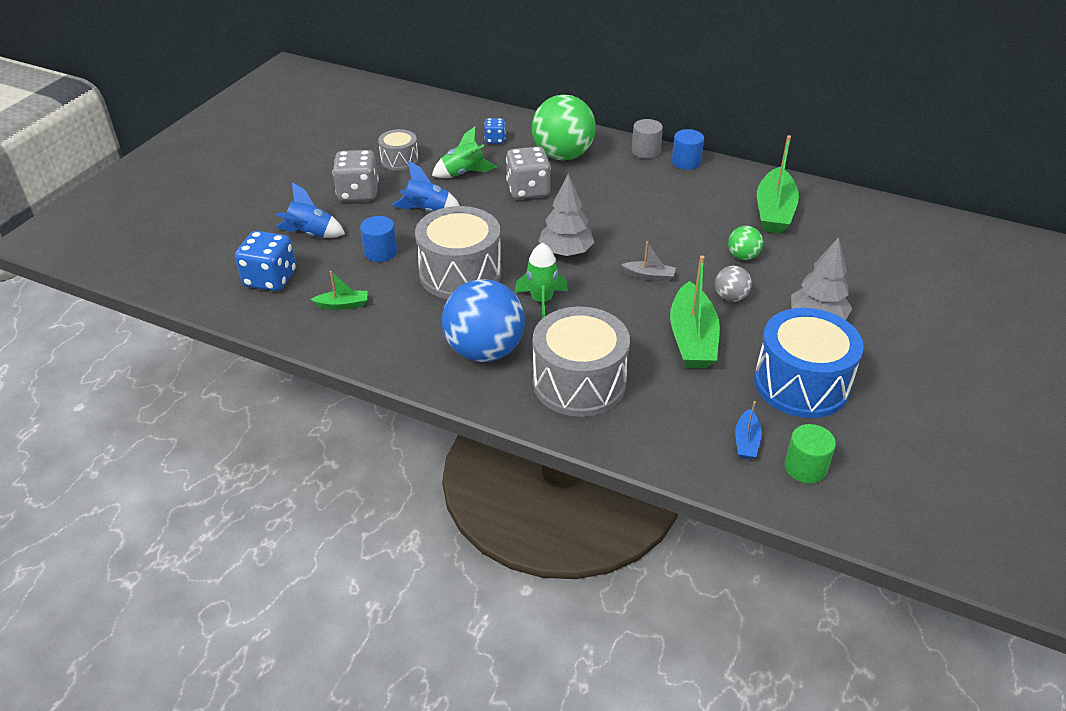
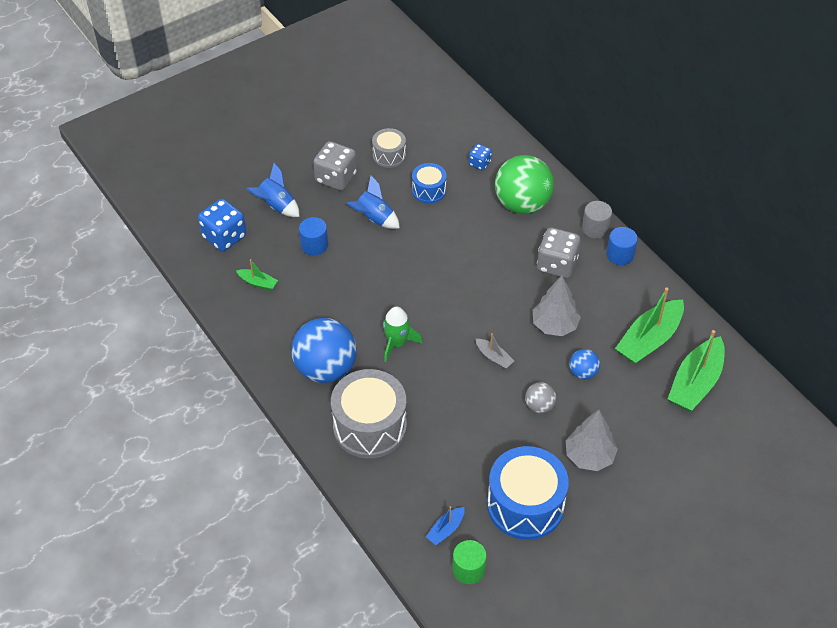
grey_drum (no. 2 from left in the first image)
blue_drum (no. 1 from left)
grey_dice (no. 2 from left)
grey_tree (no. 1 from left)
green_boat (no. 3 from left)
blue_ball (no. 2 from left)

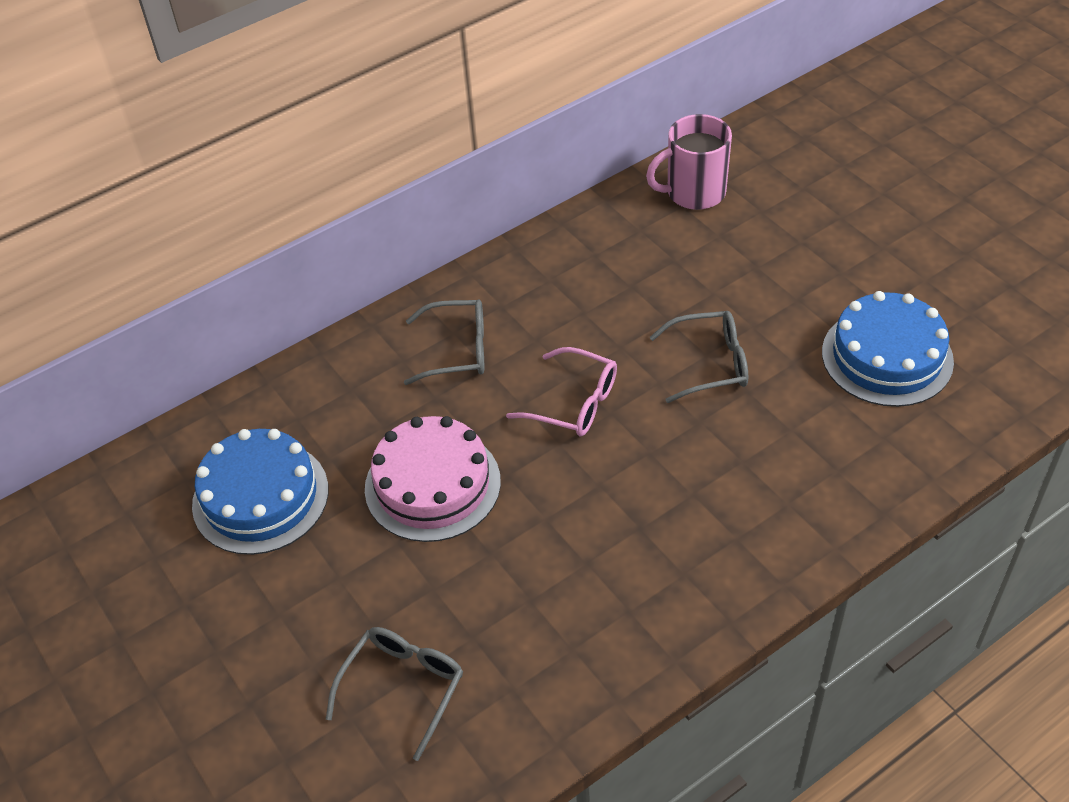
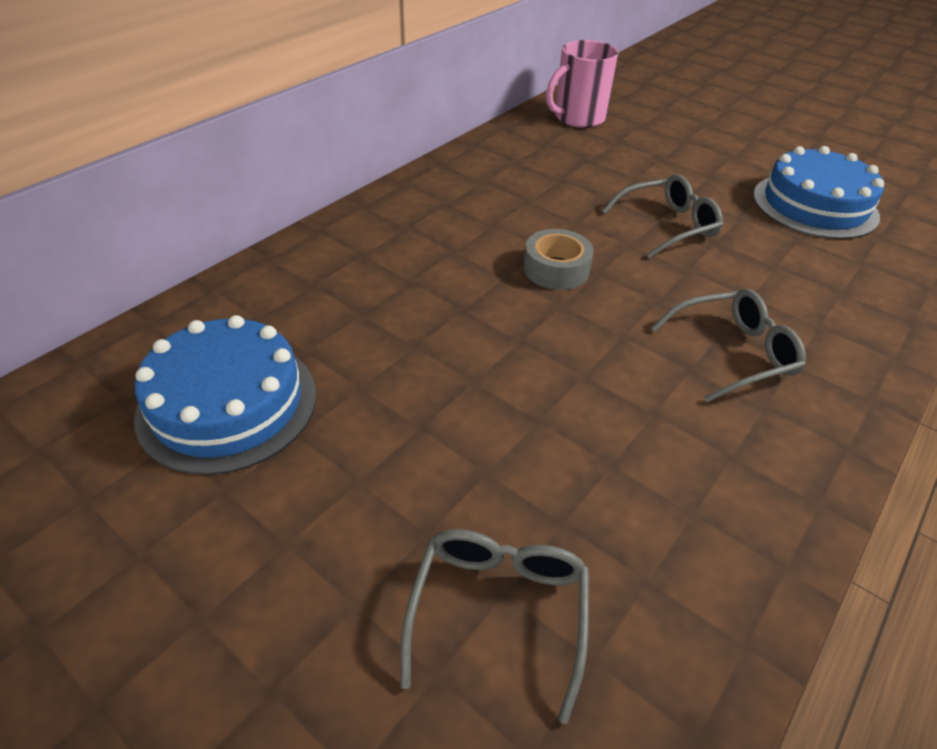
pink_cake
grey_glasses (no. 3 from left)
grey_tape

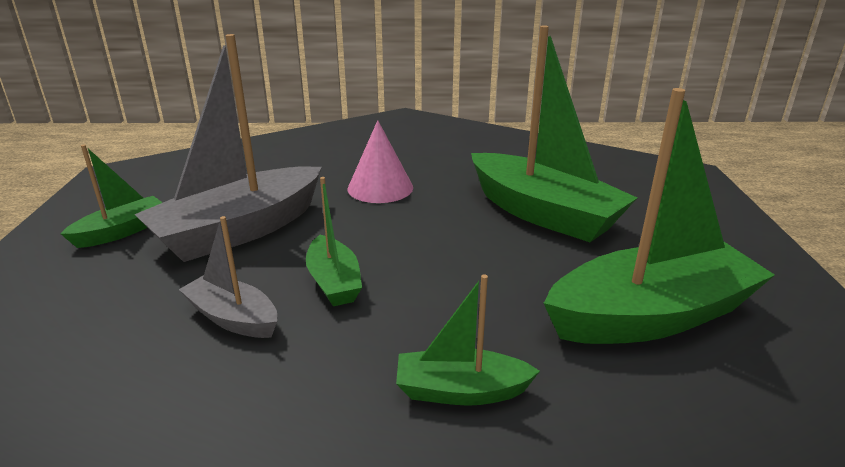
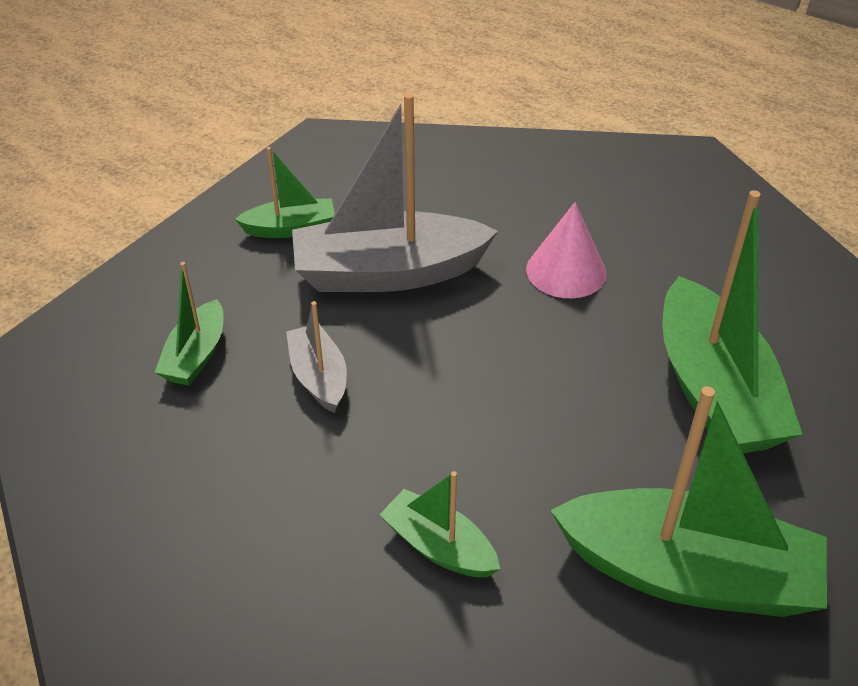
green_boat (no. 1 from left)

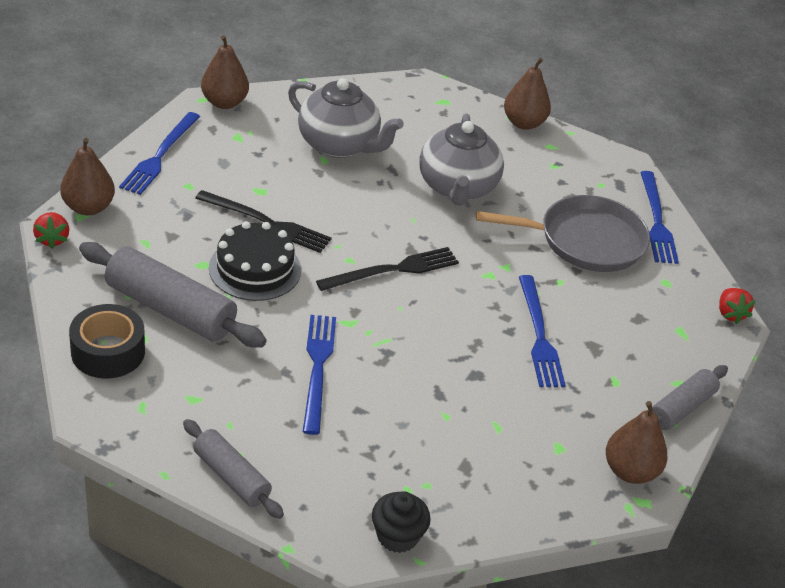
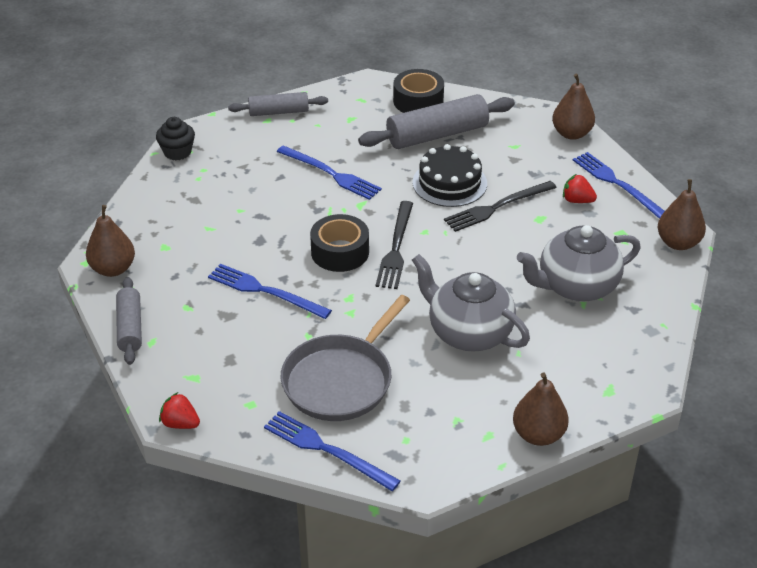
red_strawberry (no. 2 from left)
black_tape (no. 1 from left)

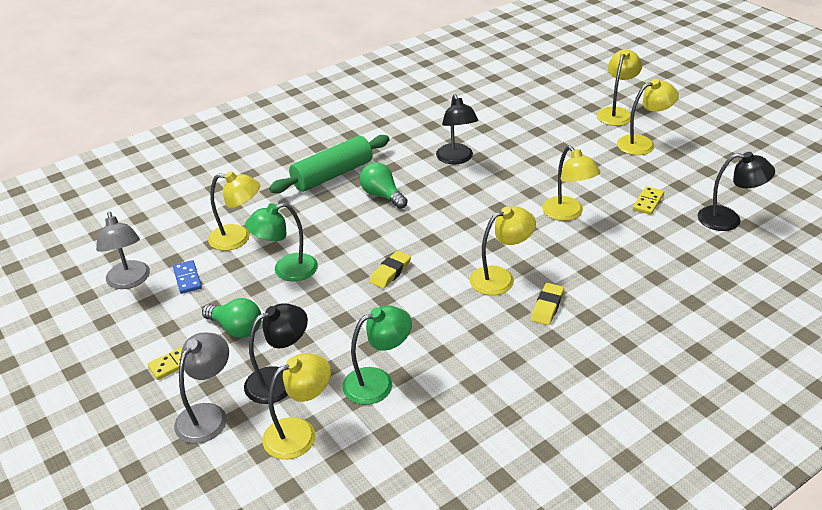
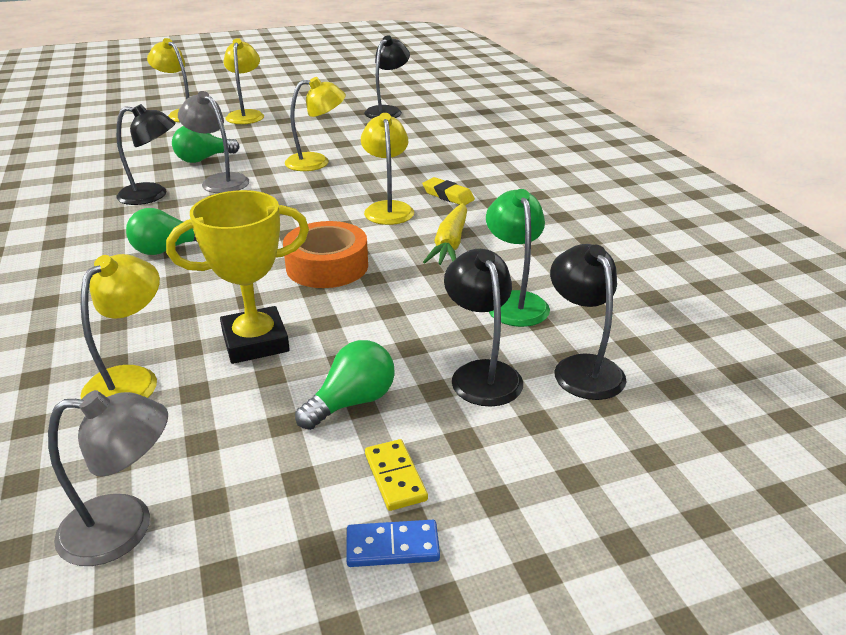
blue_domino
grey_lamp (no. 2 from left)
yellow_trophy
black_lamp (no. 4 from left)
green_rolling_pin
orange_tape
yellow_domino (no. 2 from left in the first image)
green_light_bulb (no. 2 from left)
yellow_carrot

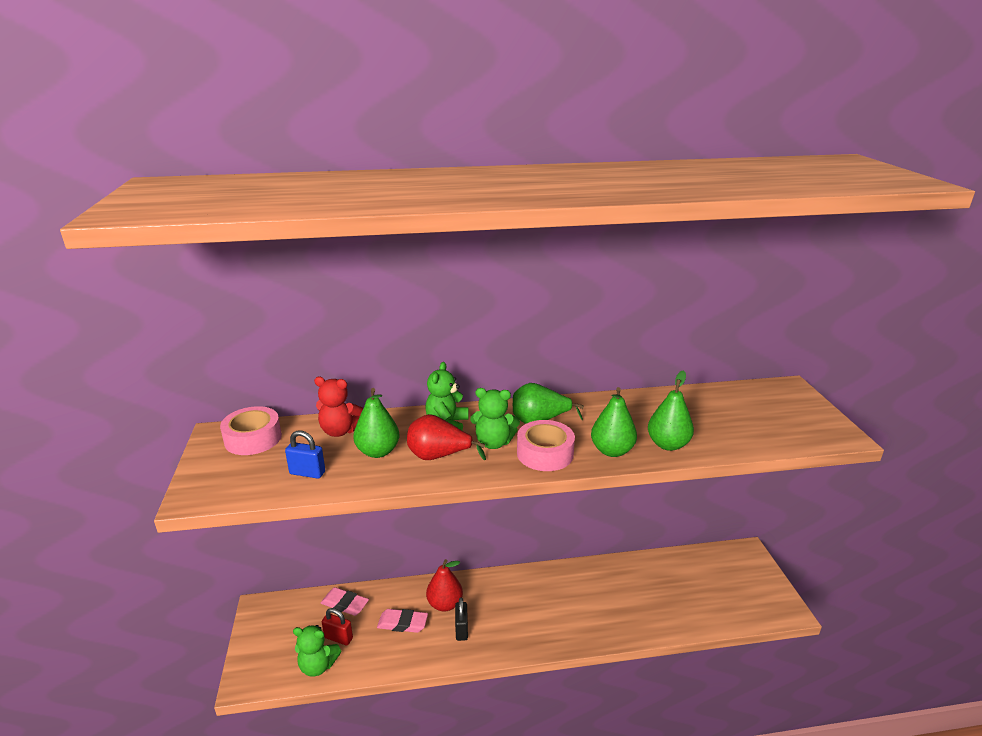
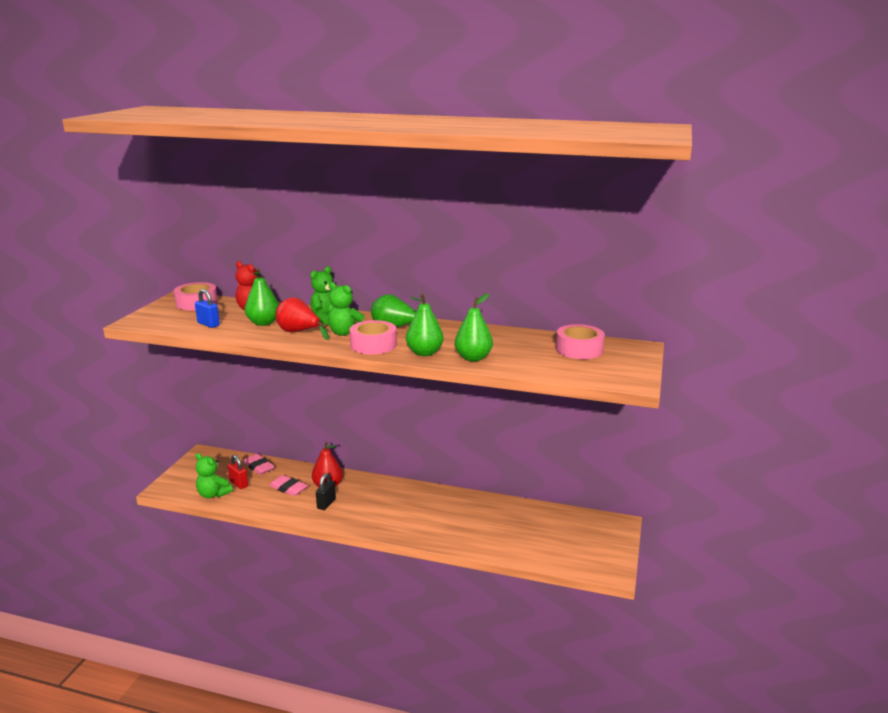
pink_tape (no. 3 from left)

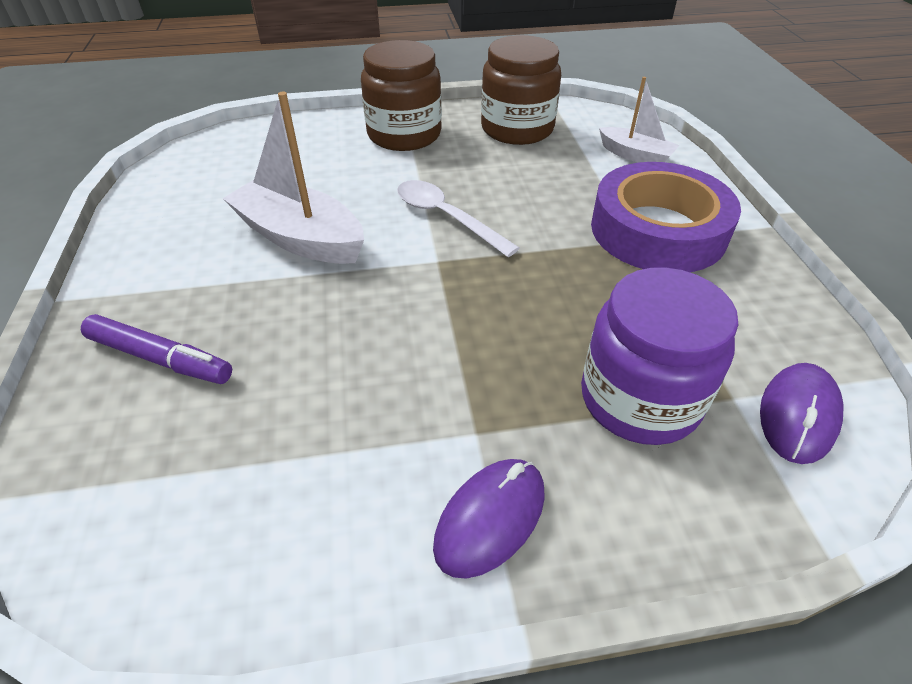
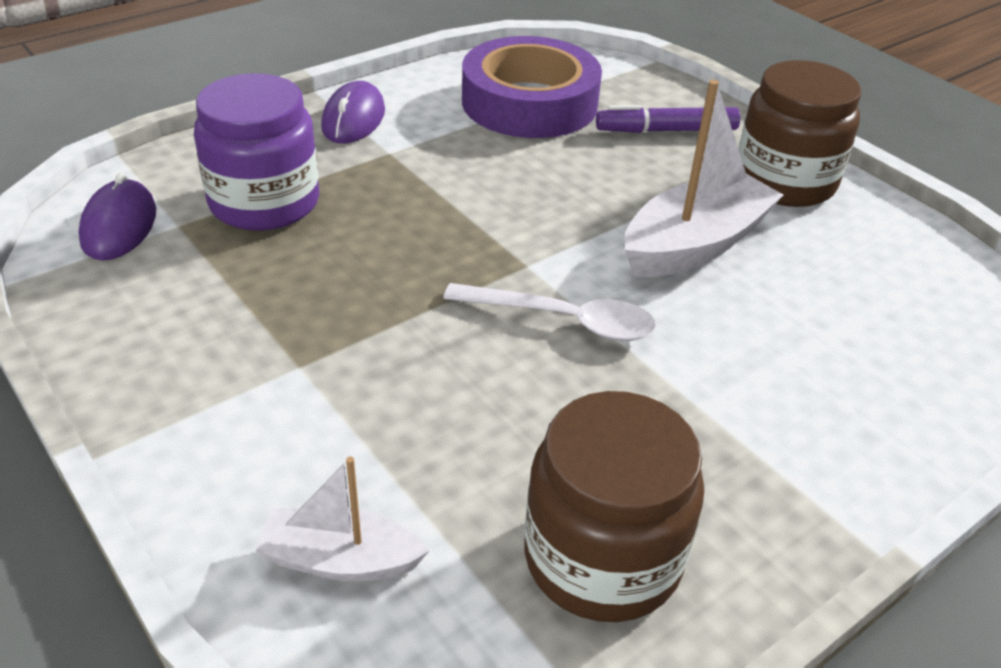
white_boat (no. 2 from left)
brown_jar (no. 2 from left)
purple_tape

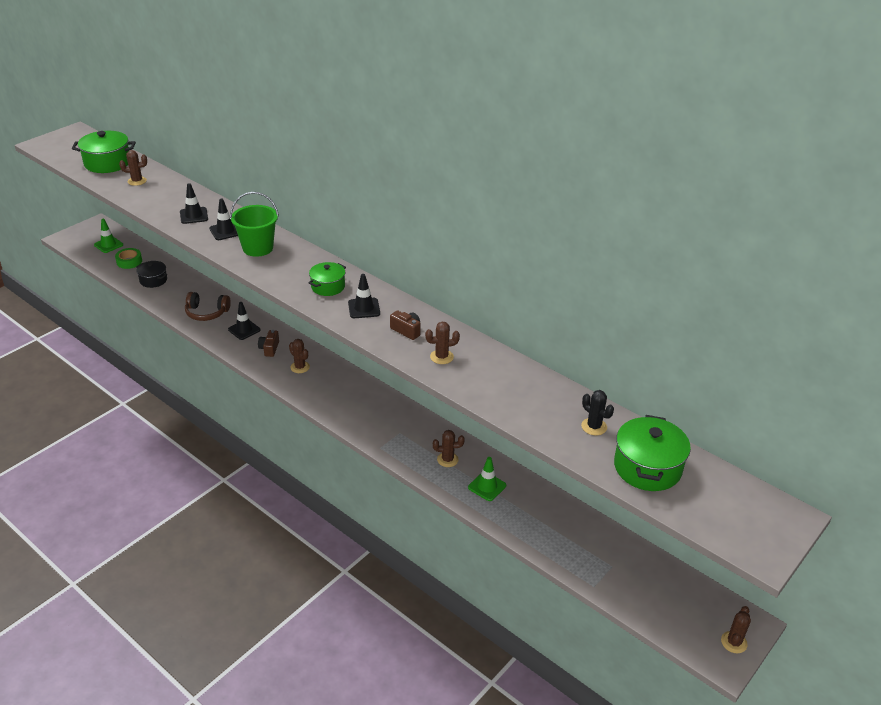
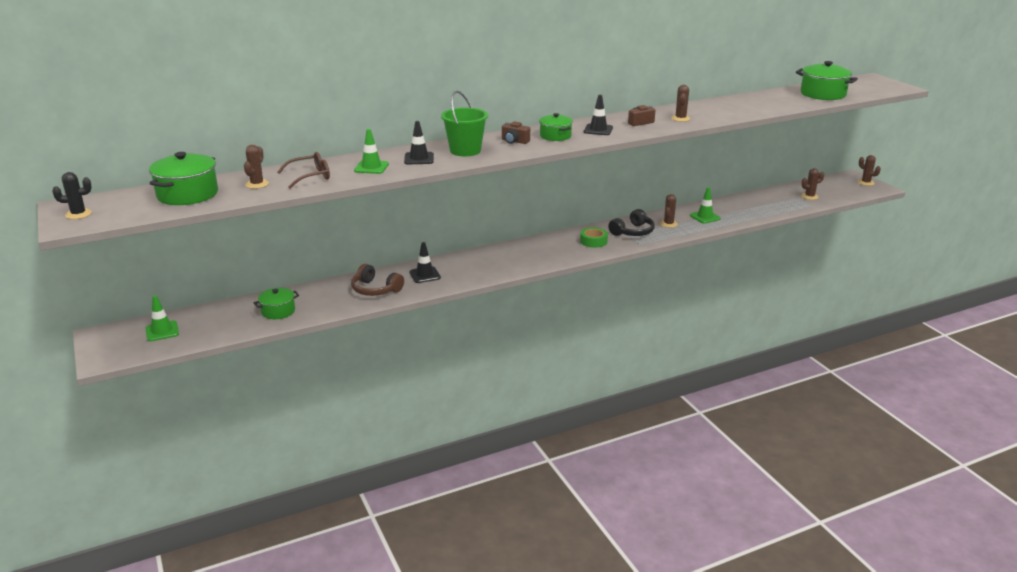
green_tape
green_pot (no. 2 from left)
green_traffic_cone (no. 2 from left)
brown_headphones
brown_camera (no. 1 from left)
brown_cactus (no. 4 from left)
black_cactus
brown_glasses
black_headphones

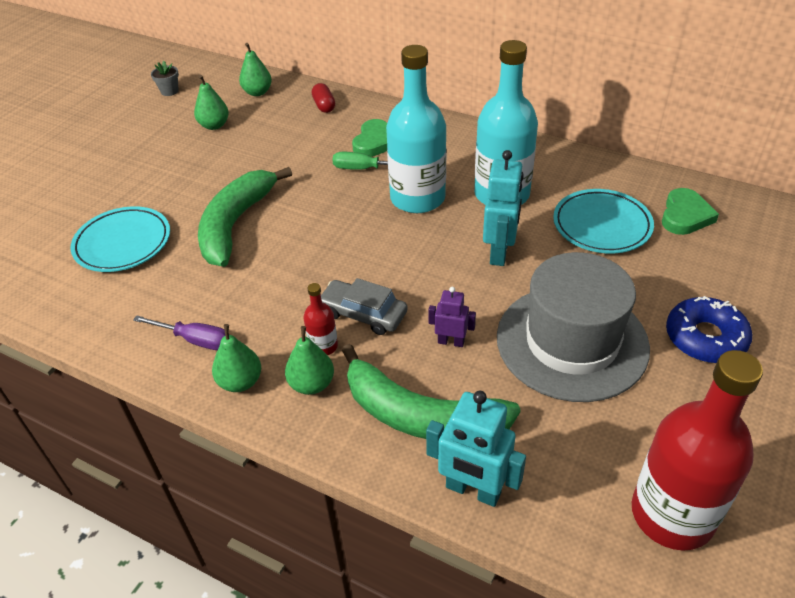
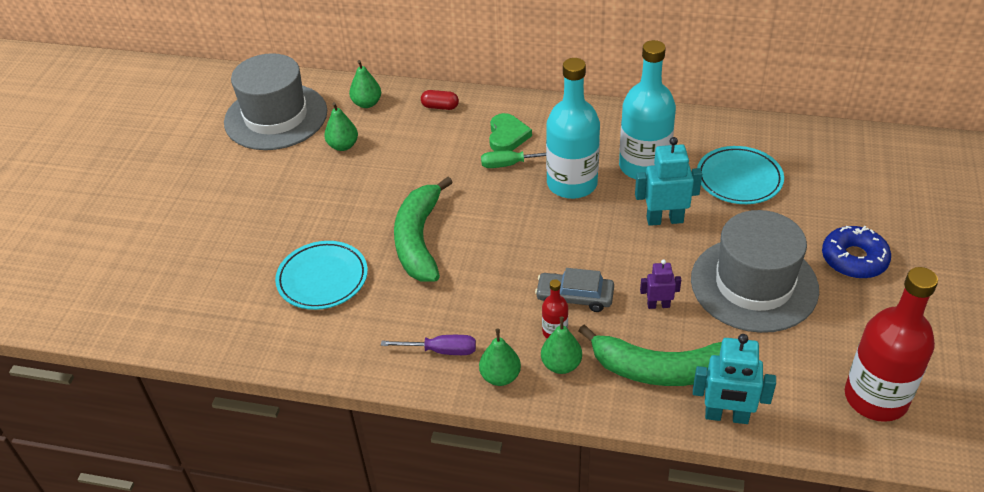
grey_hat (no. 1 from left)
red_capsule
turquoise_robot (no. 1 from left)
green_heart (no. 2 from left in the first image)

